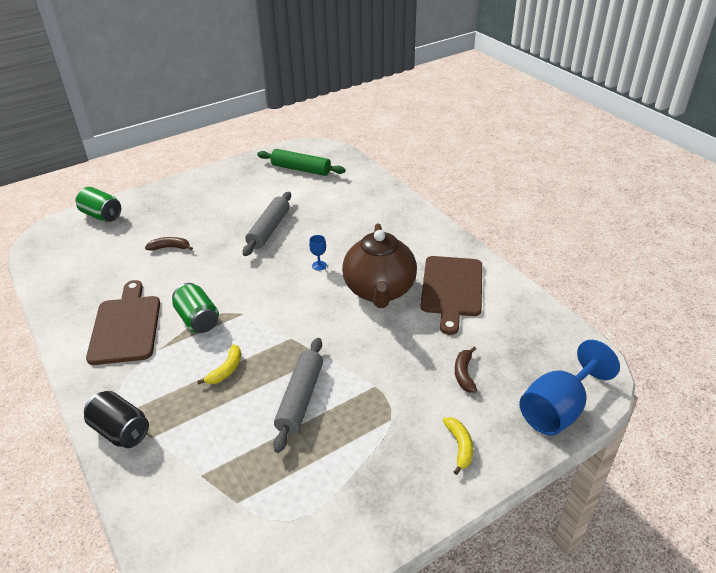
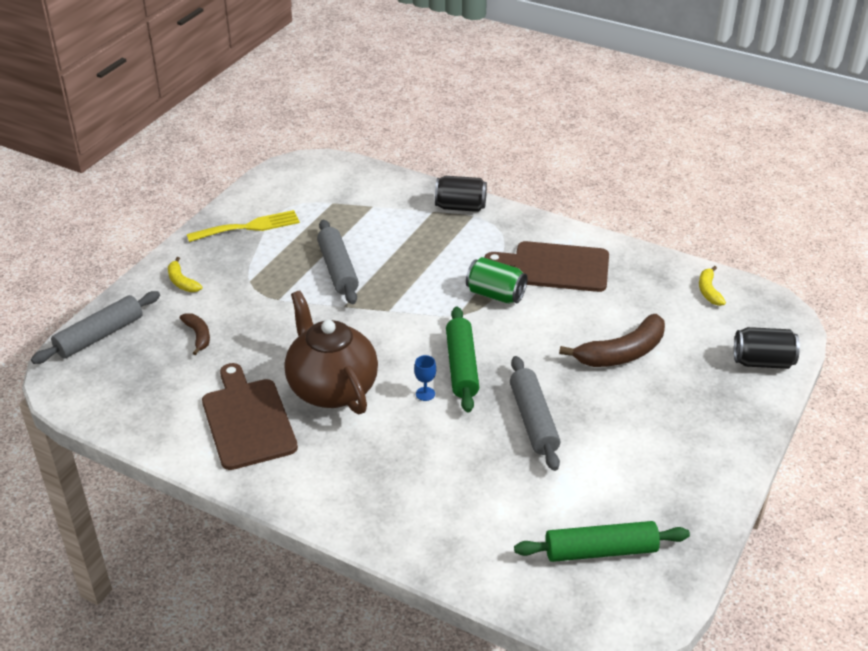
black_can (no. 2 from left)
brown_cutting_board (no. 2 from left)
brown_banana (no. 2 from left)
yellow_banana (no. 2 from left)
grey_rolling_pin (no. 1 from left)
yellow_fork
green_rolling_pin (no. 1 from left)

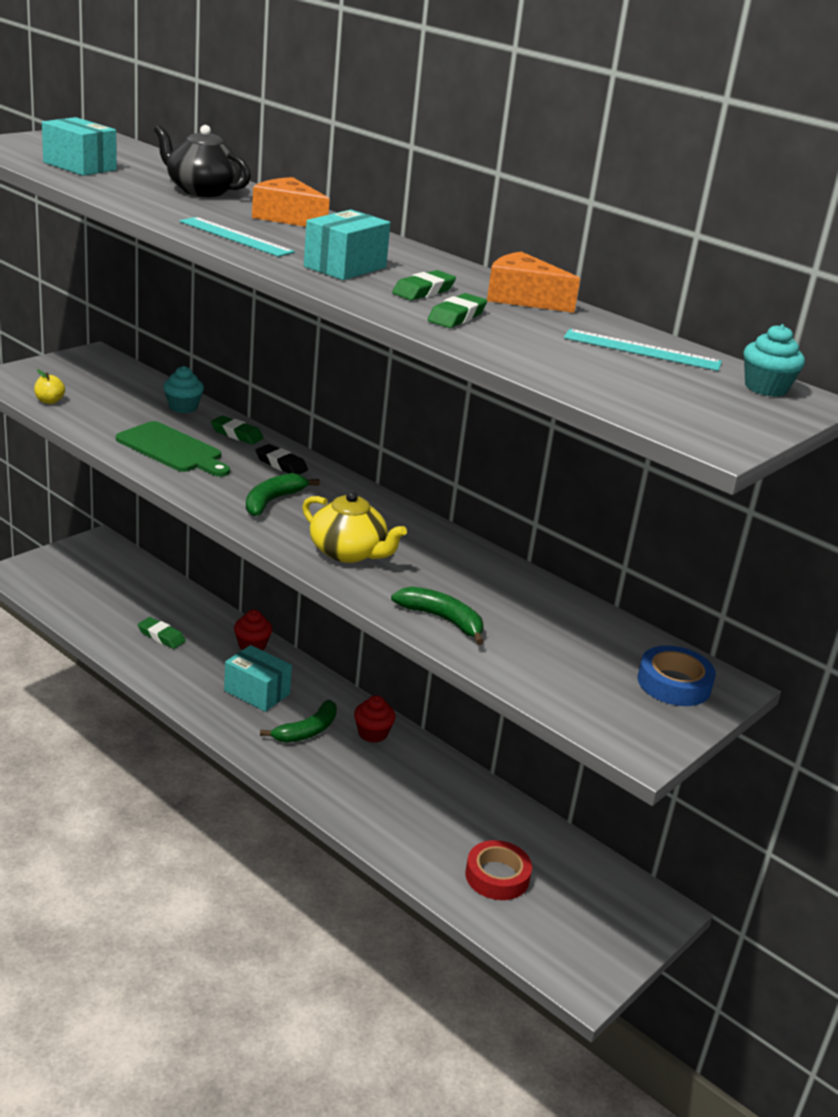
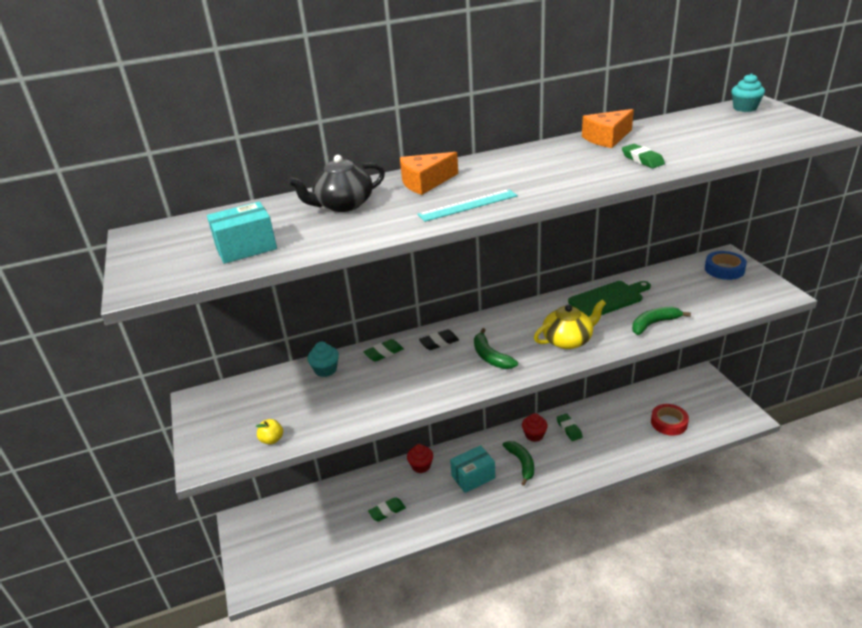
green_cutting_board
turquoise_box (no. 3 from left in the first image)
green_eraser (no. 3 from left)
turquoise_ruler (no. 2 from left in the first image)

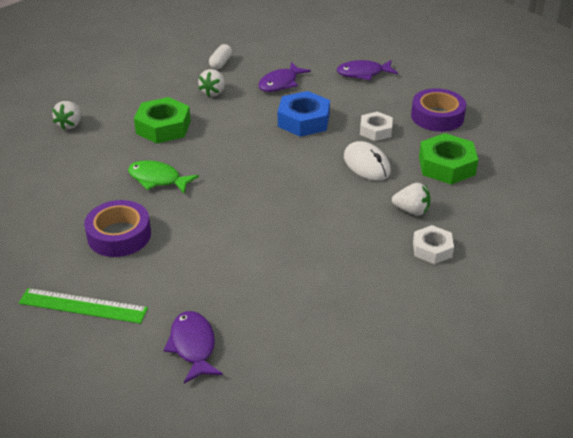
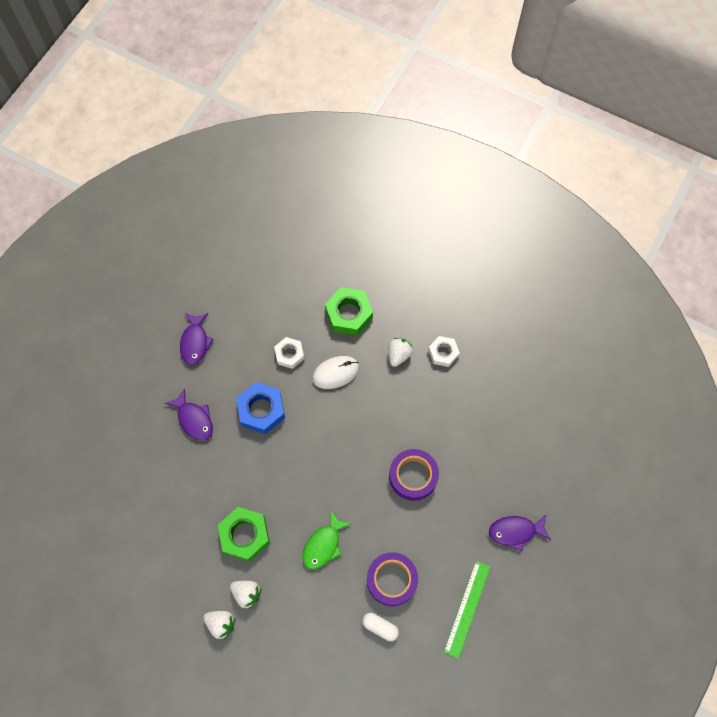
white_strawberry (no. 2 from left)
white_capsule
purple_tape (no. 2 from left)

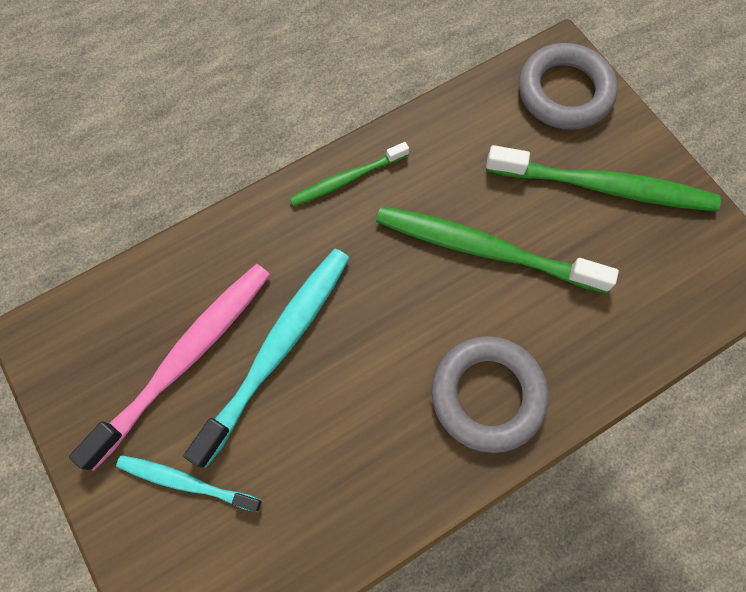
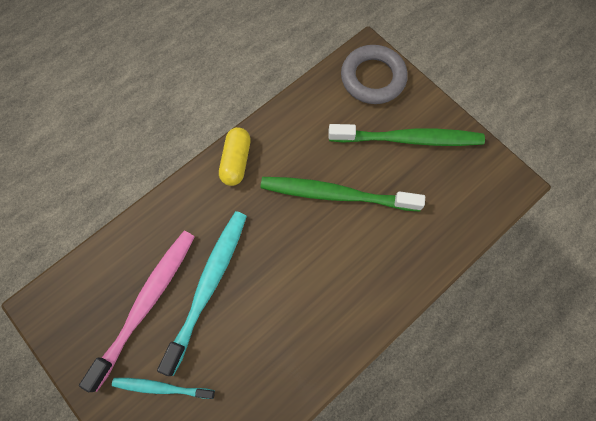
yellow_capsule
grey_ring (no. 1 from left in the first image)

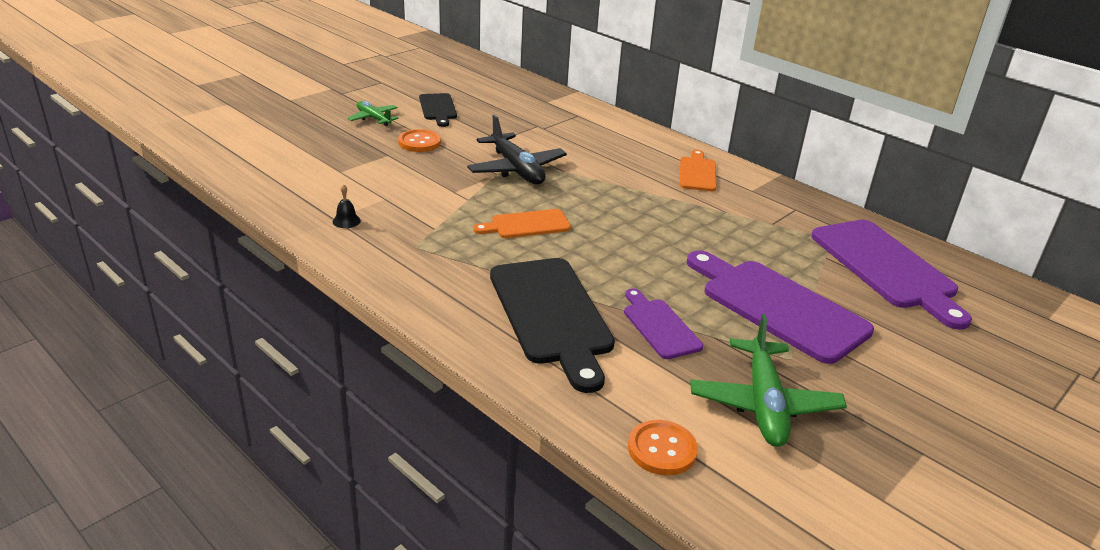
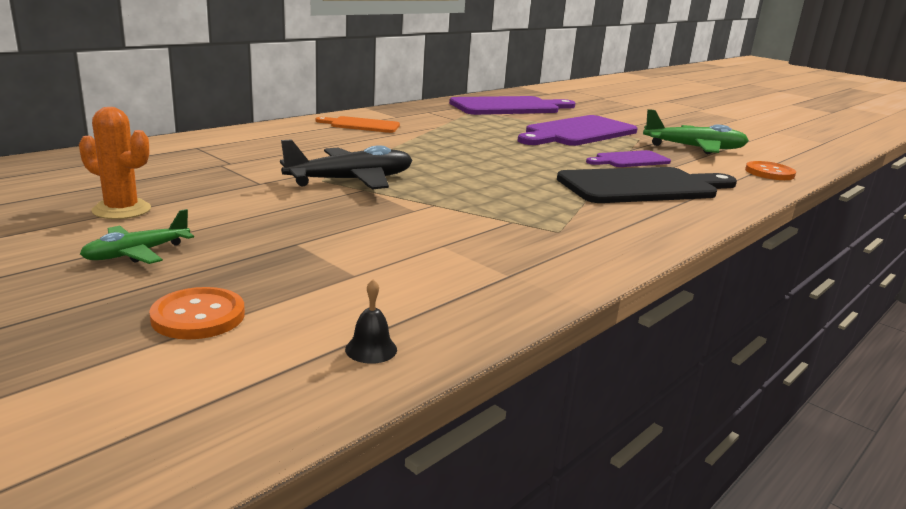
black_bell
orange_button (no. 1 from left)
orange_cactus
orange_cutting_board (no. 1 from left in the first image)

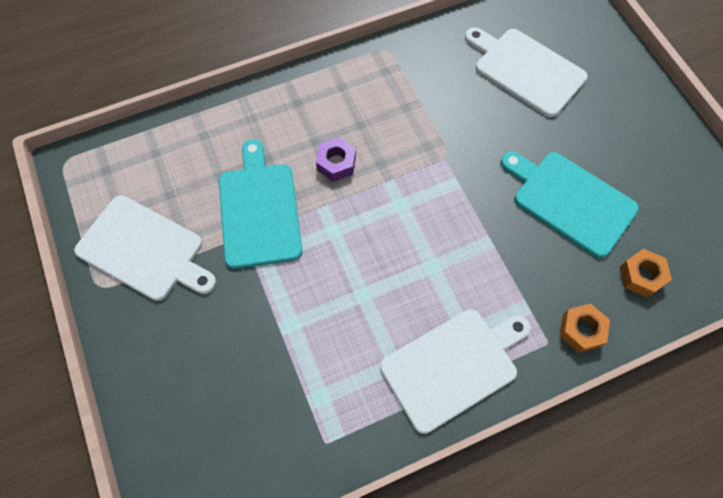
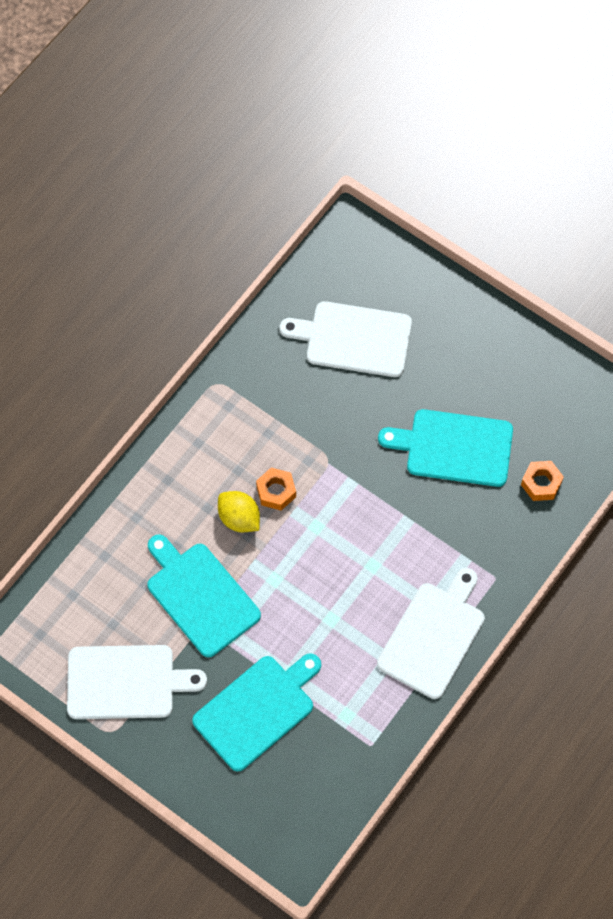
yellow_lemon
orange_nut (no. 1 from left)
turquoise_cutting_board (no. 2 from left)

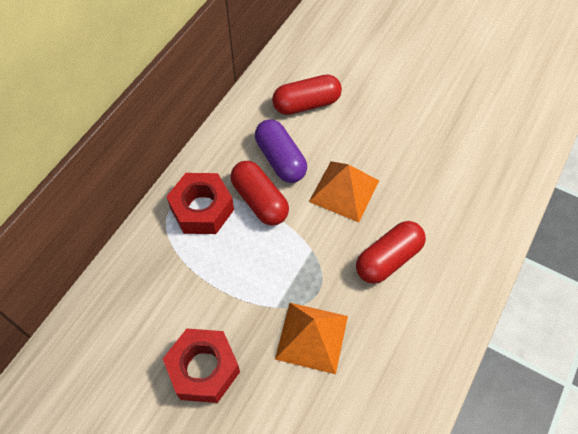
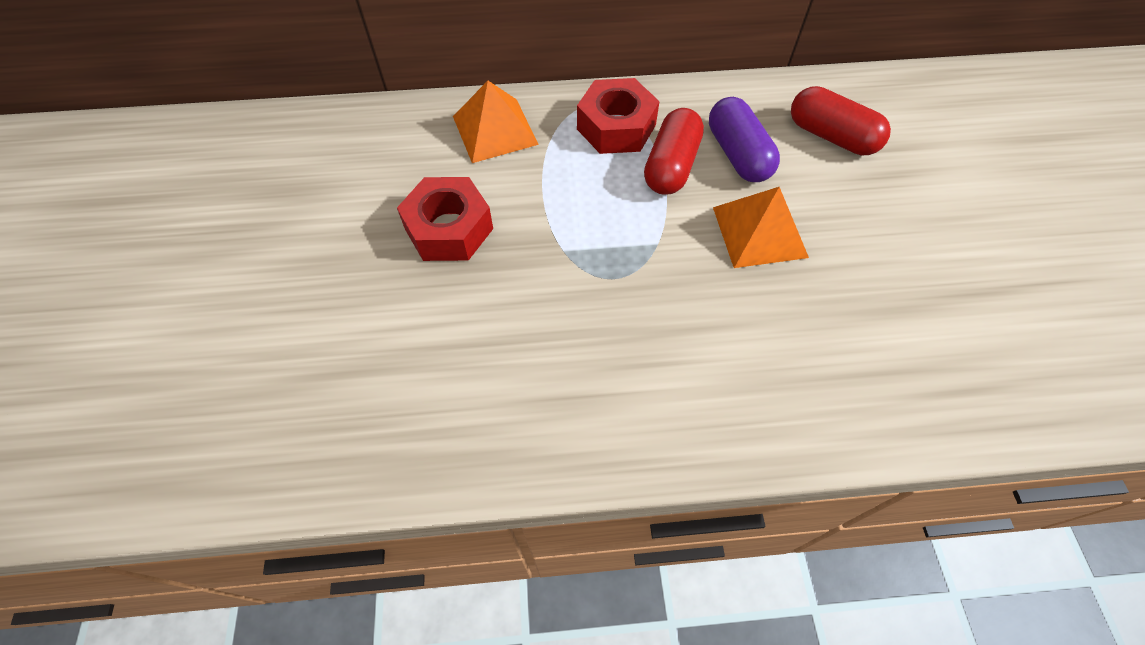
purple_capsule
orange_pyramid (no. 1 from left)
red_capsule (no. 3 from left in the first image)

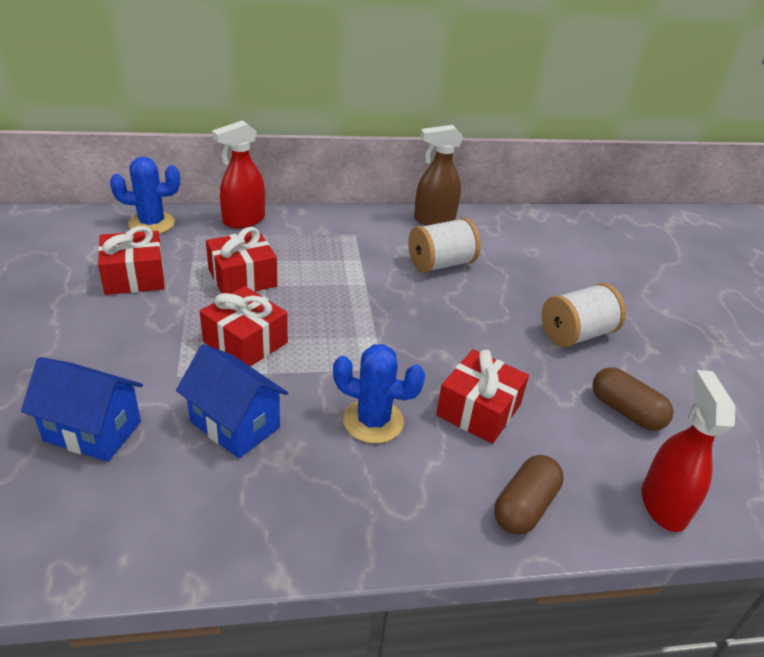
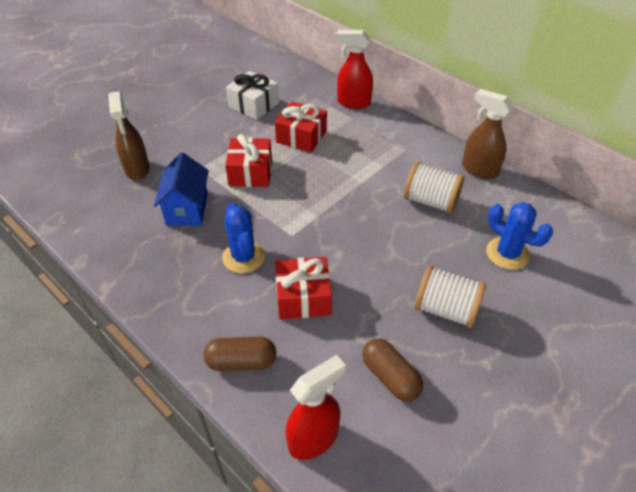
brown_spray_bottle (no. 1 from left)
white_gift
blue_cactus (no. 2 from left)
brown_capsule (no. 2 from left)

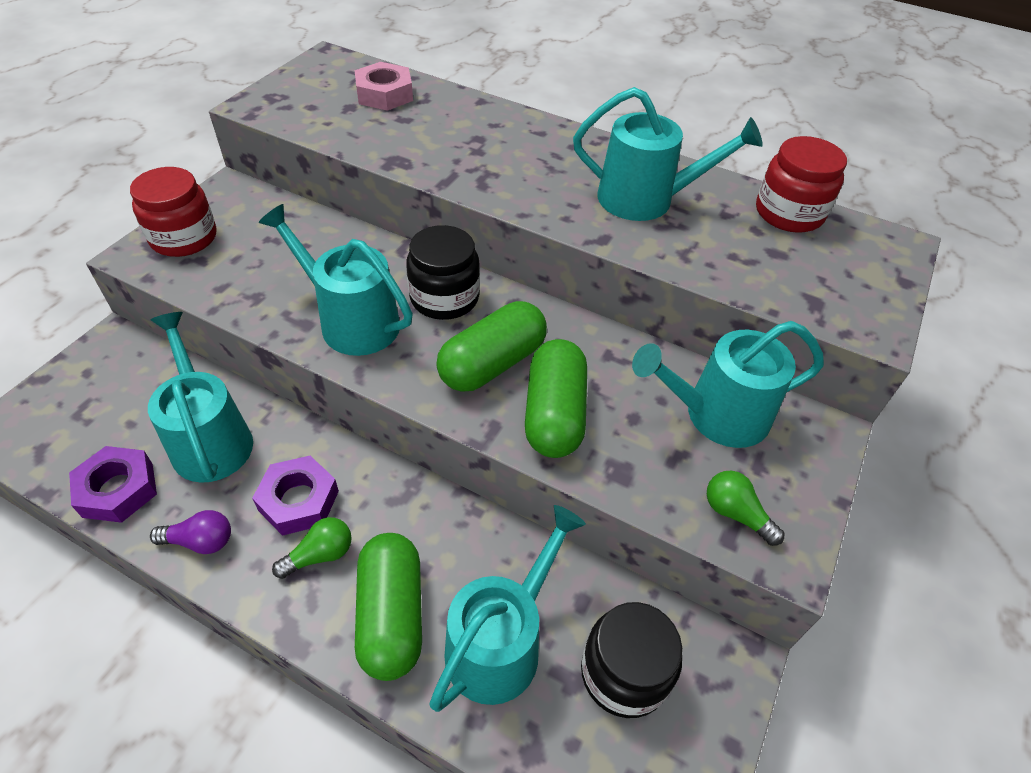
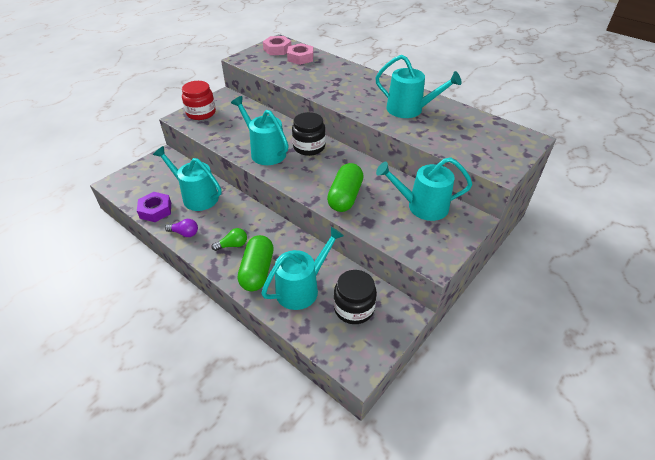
turquoise_watering_can (no. 1 from left)
purple_nut (no. 2 from left in the first image)
green_capsule (no. 2 from left in the first image)
green_light_bulb (no. 2 from left in the first image)
red_jar (no. 2 from left in the first image)
pink_nut (no. 1 from left)

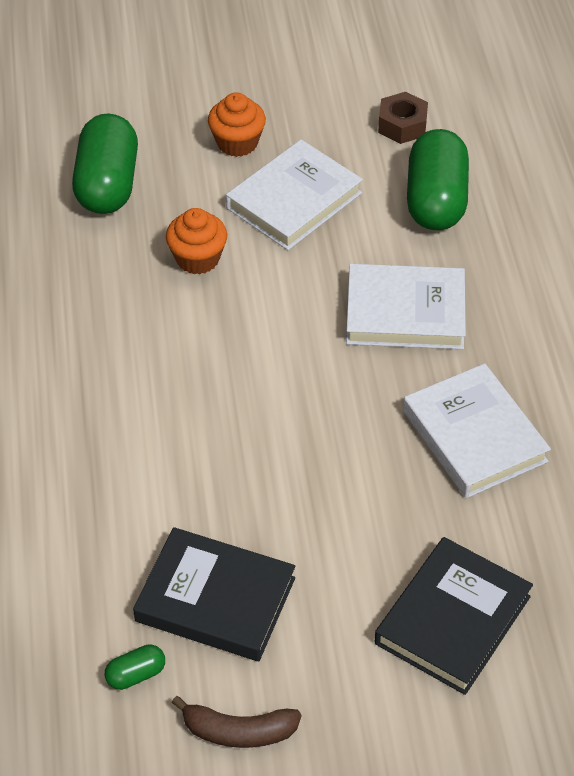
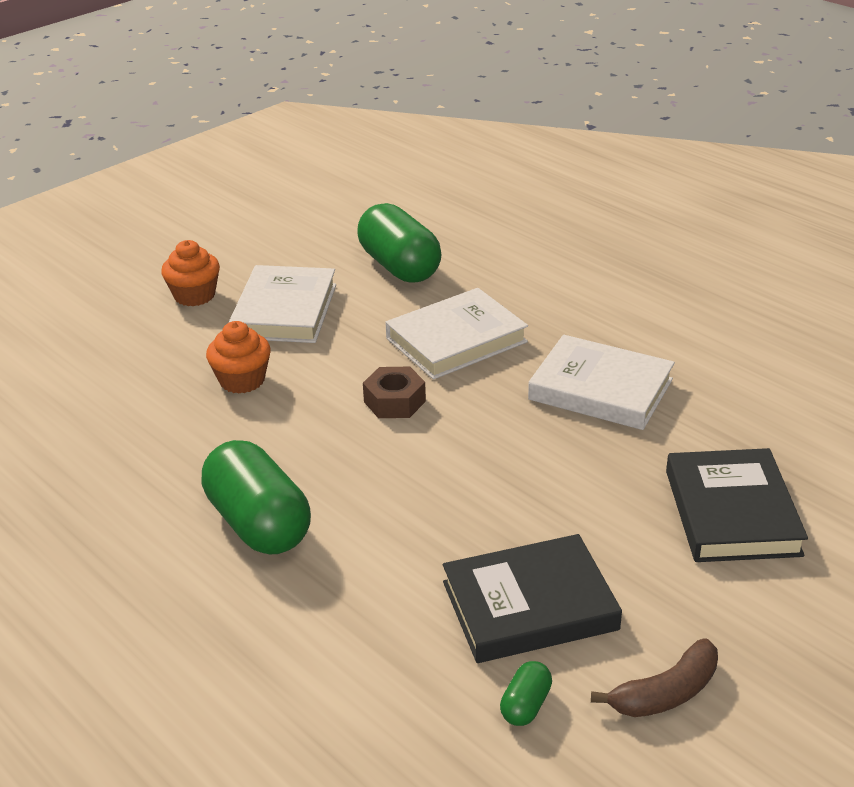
green_capsule (no. 1 from left)
brown_nut

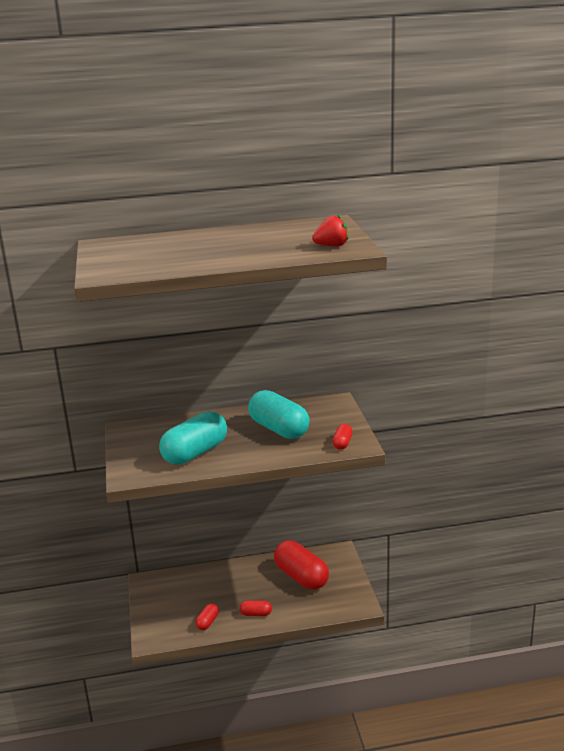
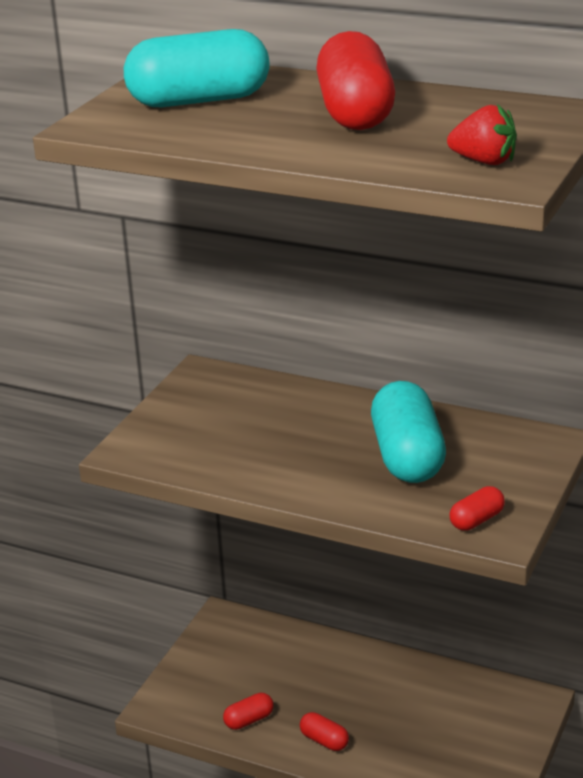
turquoise_capsule (no. 1 from left)
red_capsule (no. 3 from left)

